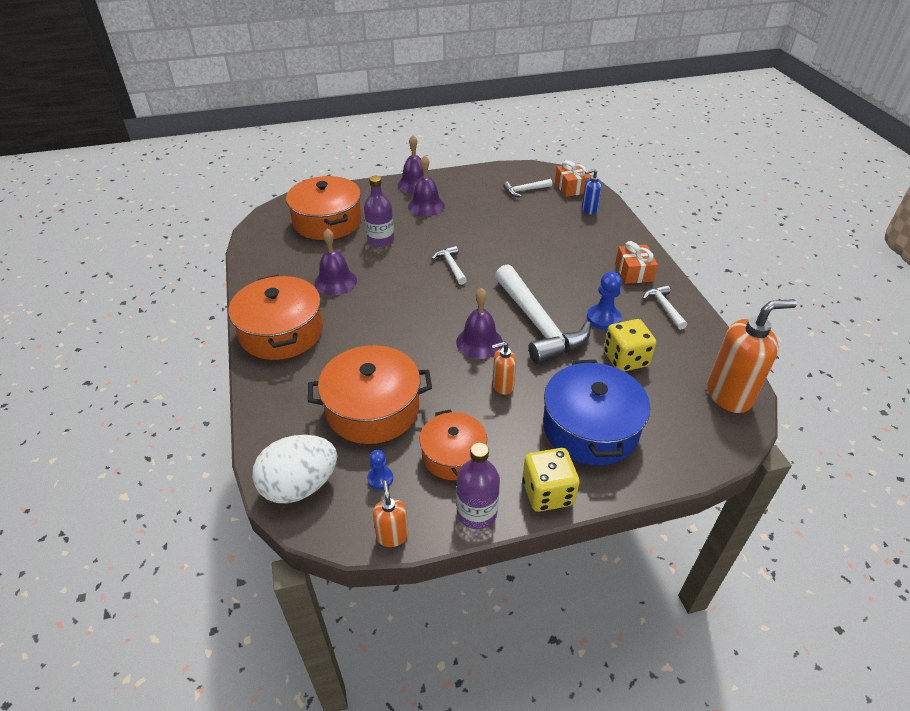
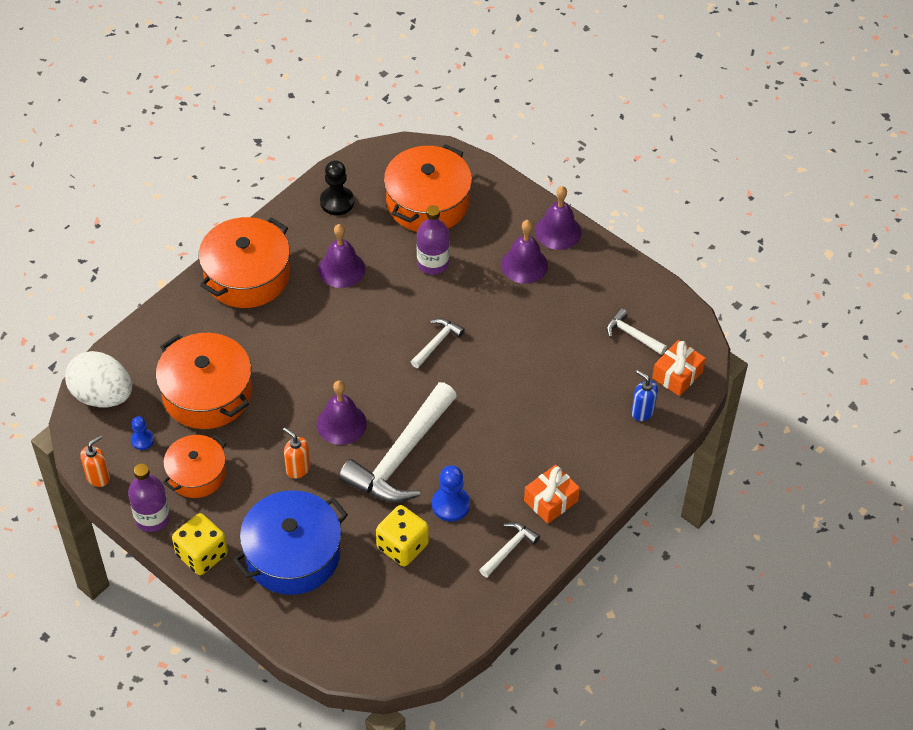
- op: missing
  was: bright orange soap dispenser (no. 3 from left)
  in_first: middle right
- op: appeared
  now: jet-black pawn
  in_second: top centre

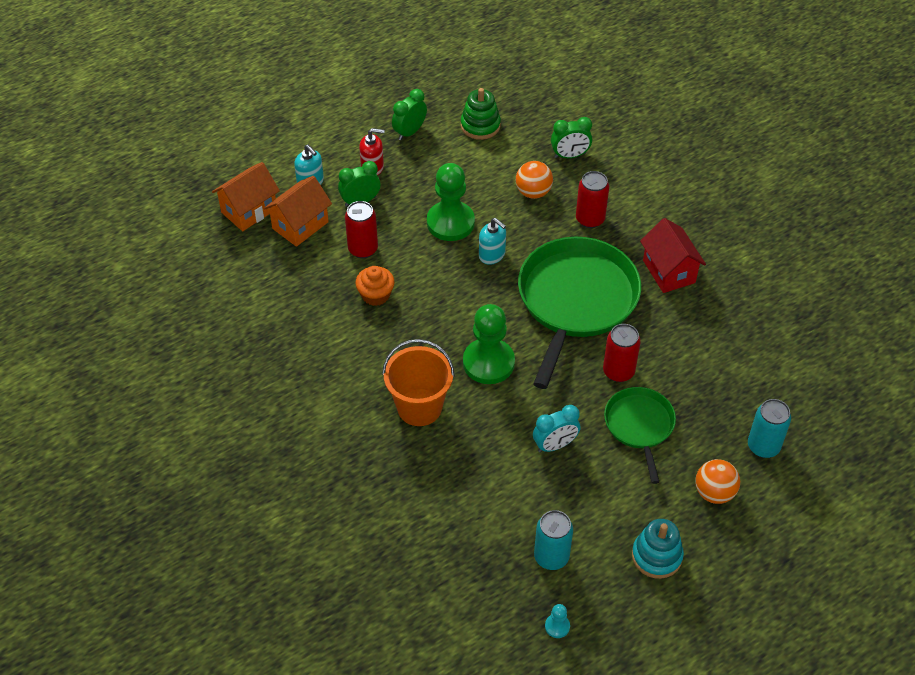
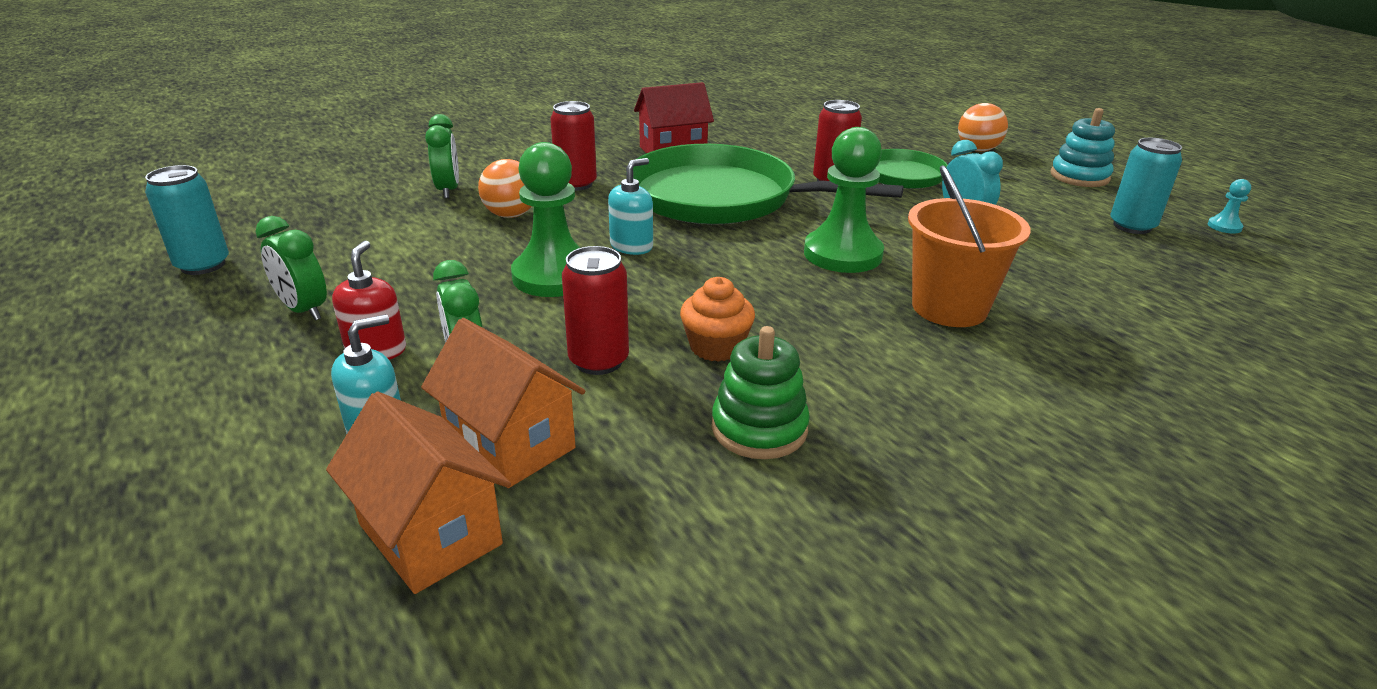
- op: relocated
  was: leaf-green stacking toy
  in_first: top centre
  in_second: centre
- op: relocated
  was: teal soda can (no. 2 from left in the first image)
  now: teal soda can (no. 1 from left)
  in_first: middle right
  in_second: top left

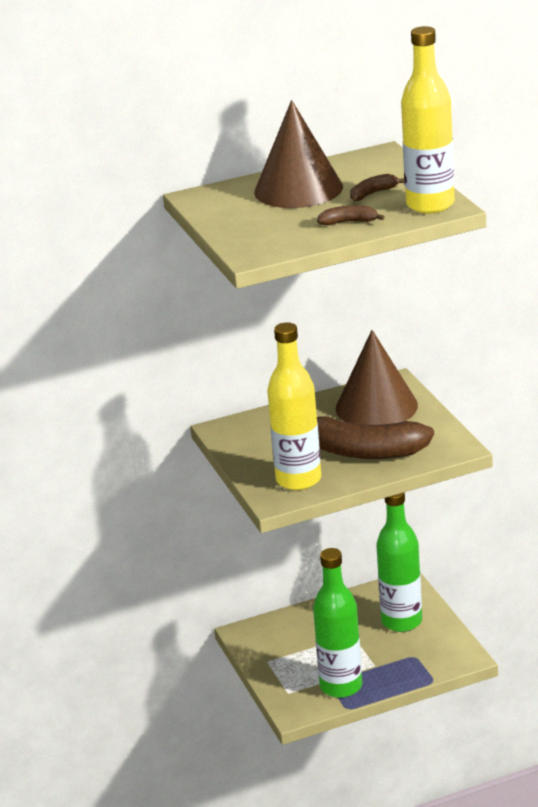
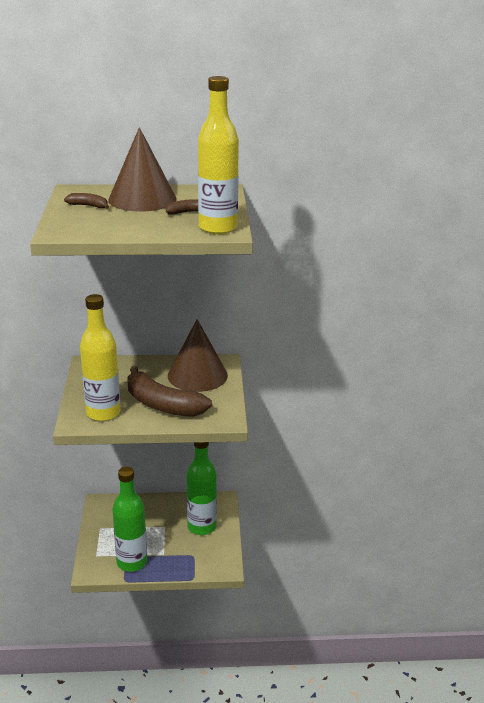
- op: relocated
  was: dark brown toy banana (no. 1 from left)
  in_first: top centre
  in_second: top left

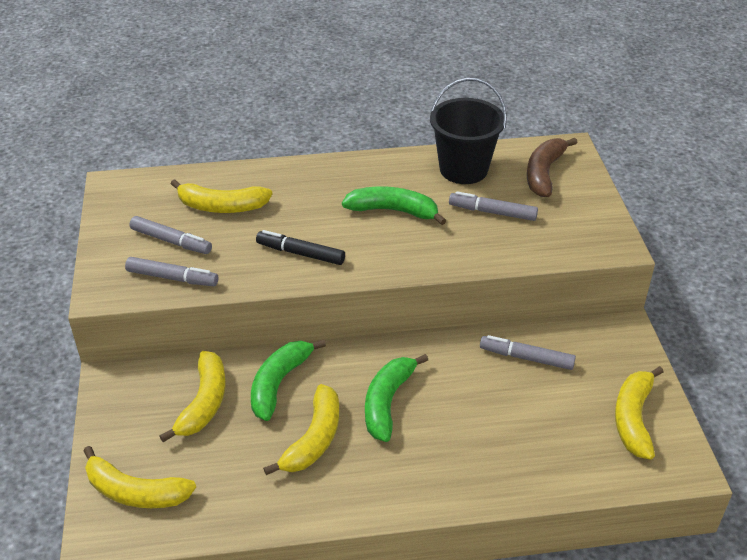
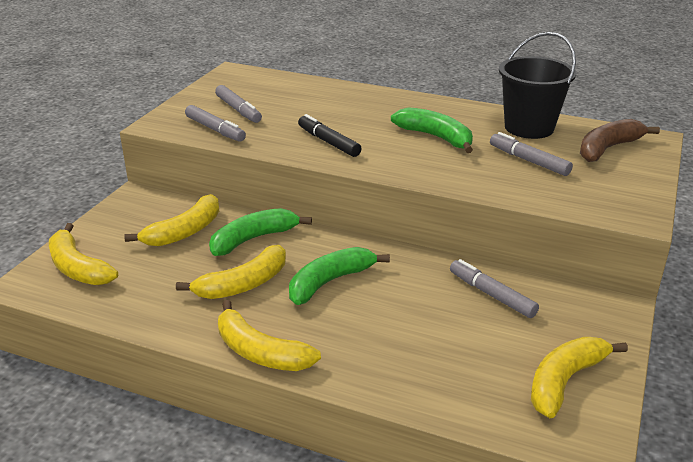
- op: relocated
  was: bright yellow toy banana (no. 3 from left in the first image)
  now: bright yellow toy banana (no. 4 from left)
  in_first: middle left
  in_second: bottom centre

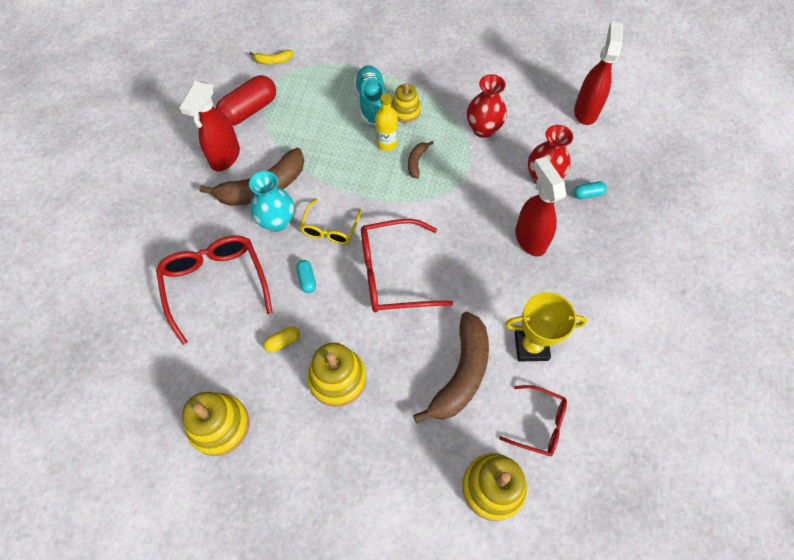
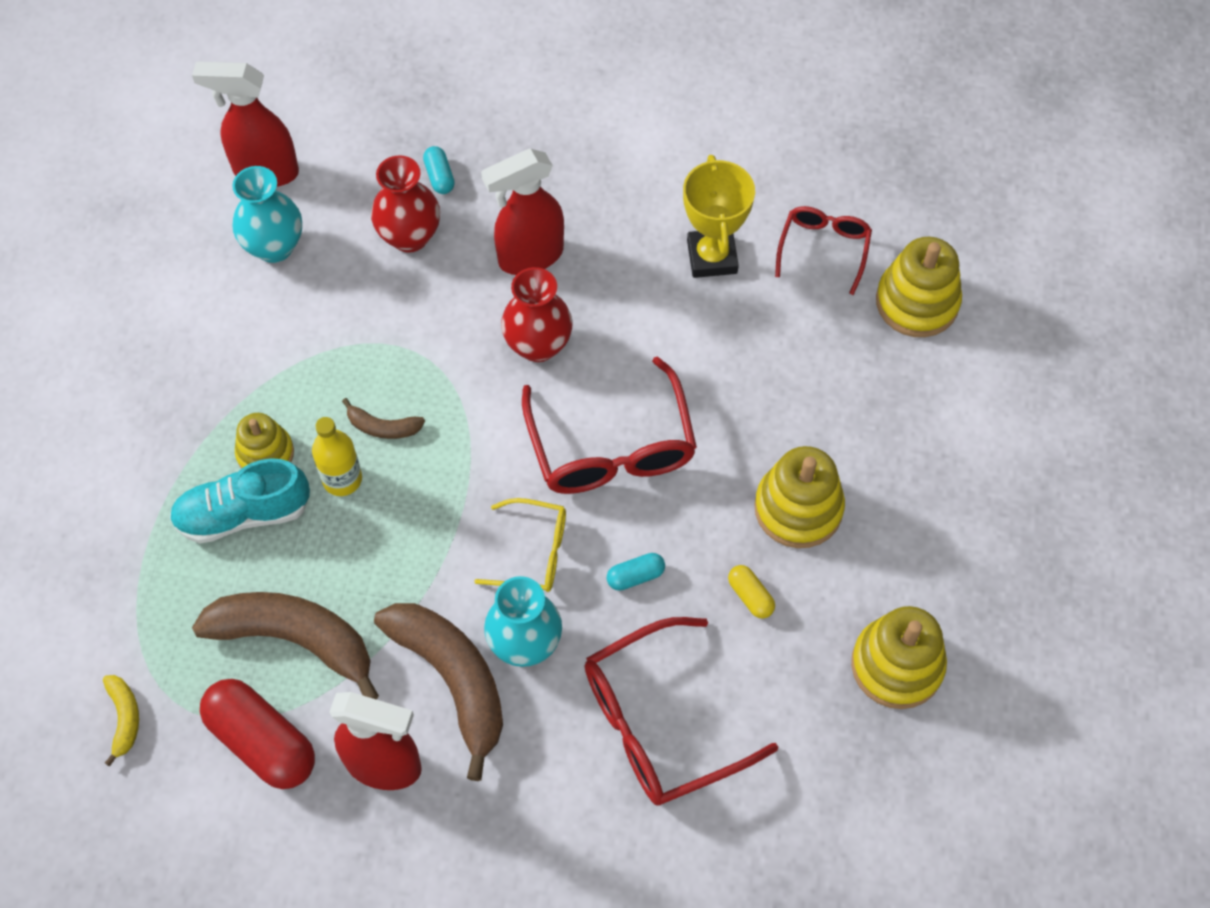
- op: appeared
  now: teal vase (no. 1 from left)
  in_second: top left
- op: relocated
  was: dark brown toy banana (no. 3 from left in the first image)
  now: dark brown toy banana (no. 1 from left)
  in_first: centre
  in_second: bottom left
- op: relocated
  was: red vase (no. 1 from left in the first image)
  now: red vase (no. 2 from left)
  in_first: top centre
  in_second: centre

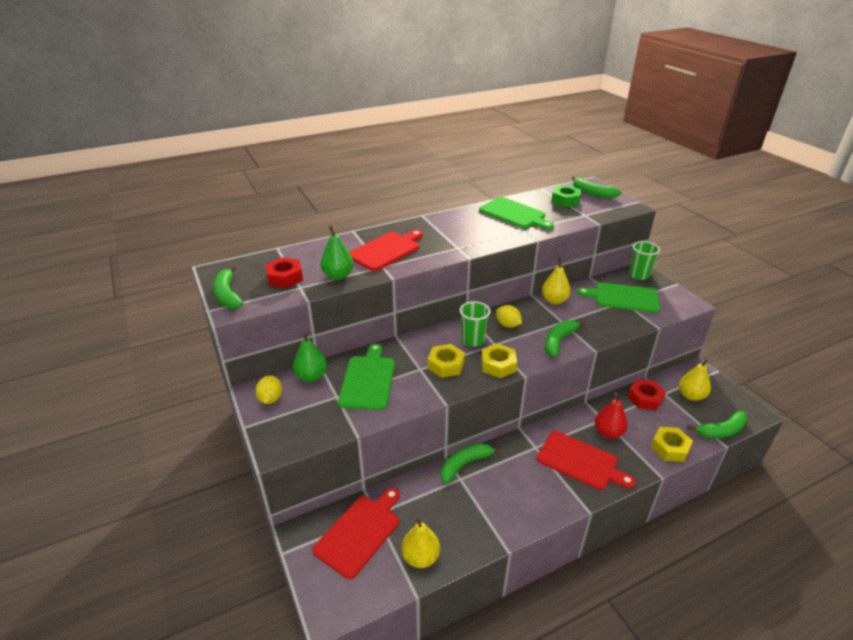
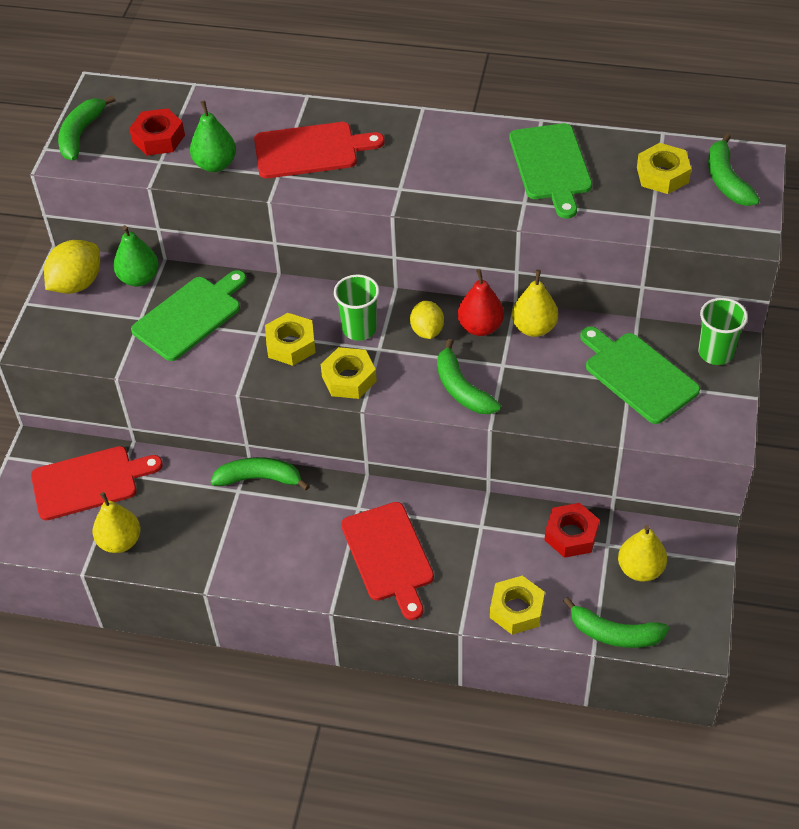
- op: relocated
  was: red toy pear
  in_first: middle right
  in_second: centre
- op: colour
  was: leaf-green nut
  now: bright yellow nut (no. 4 from left)
  in_first: top centre
  in_second: top right
- op: spun
  was: leaf-green toy banana (no. 3 from left)
  in_first: centre
  in_second: centre
  clockwise: -105
- op: size
  was: bright yellow toy lemon (no. 1 from left)
  in_first: middle left
  in_second: top left
  ratio: 1.53

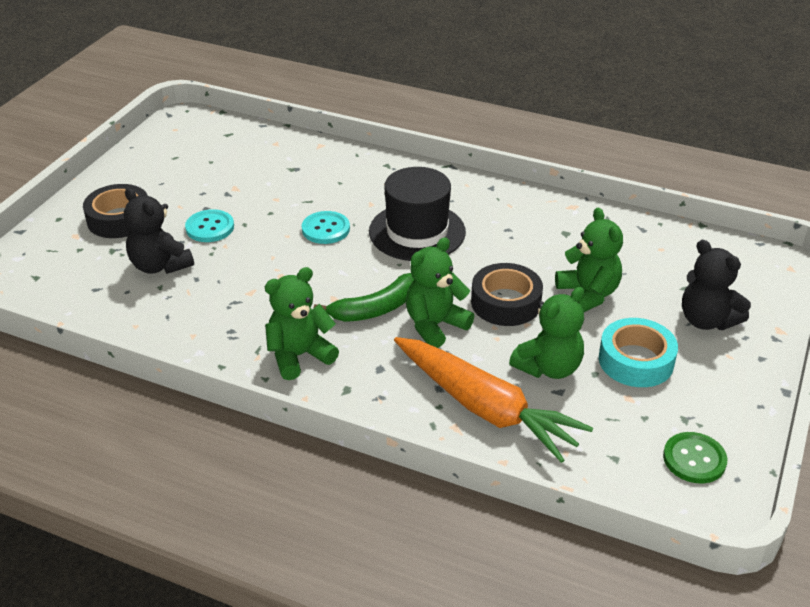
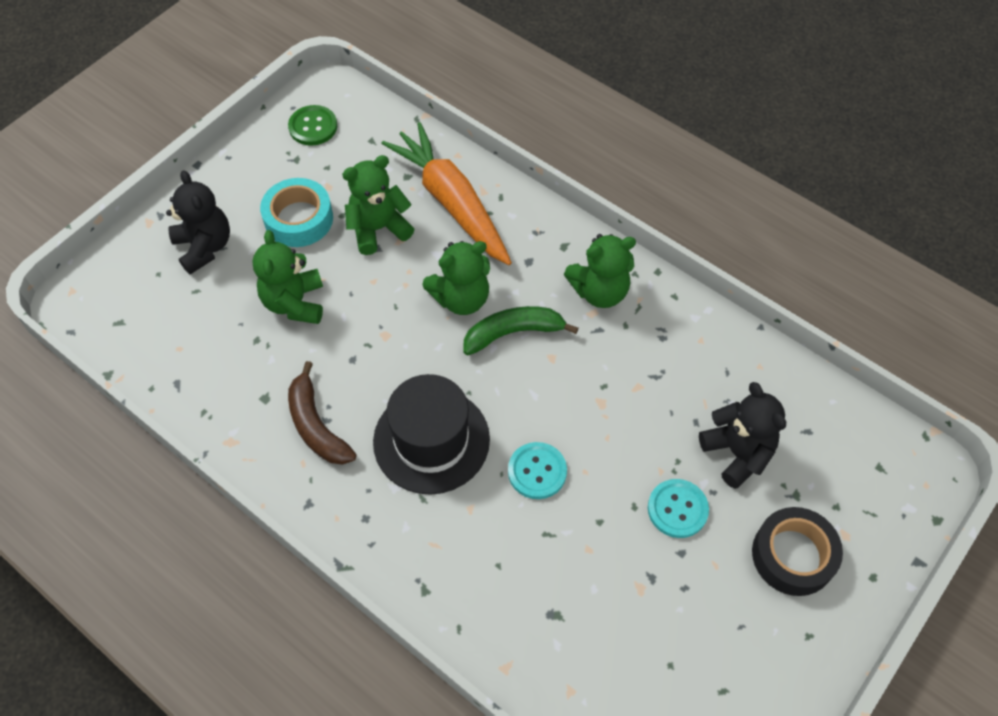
- op: missing
  was: jet-black sticky tape (no. 2 from left)
  in_first: centre
- op: appeared
  now: dark brown toy banana
  in_second: middle left

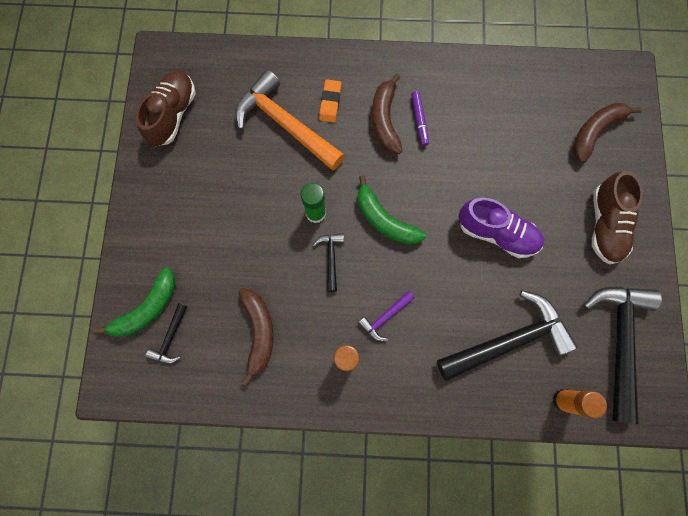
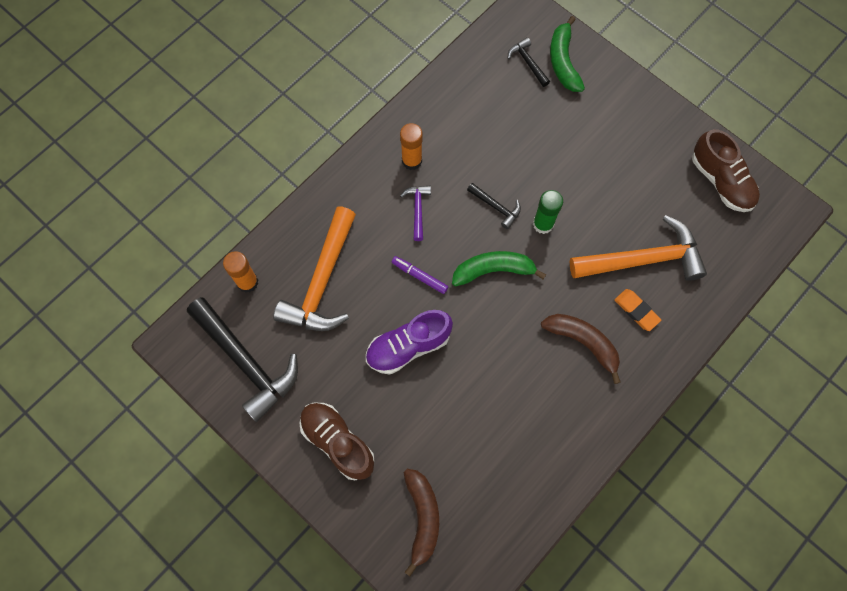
- op: missing
  was: dark brown toy banana (no. 1 from left)
  in_first: centre
- op: relocated
  was: purple felt pen
  in_first: top centre
  in_second: centre
- op: colour
  was: jet-black carpenter's hammer (no. 3 from left)
  now: bright orange carpenter's hammer (no. 1 from left)
  in_first: middle right
  in_second: centre

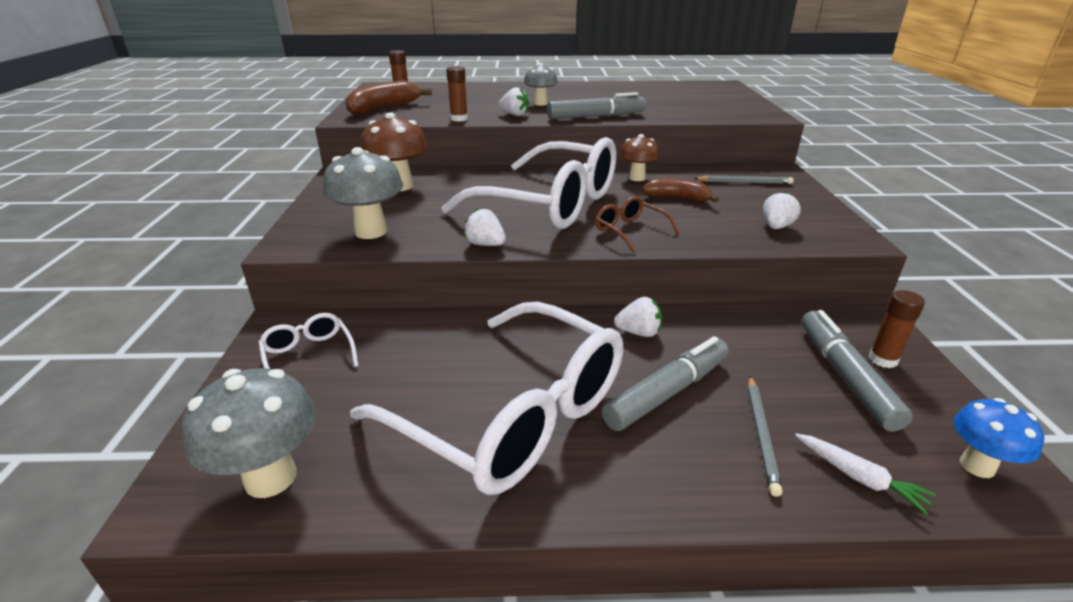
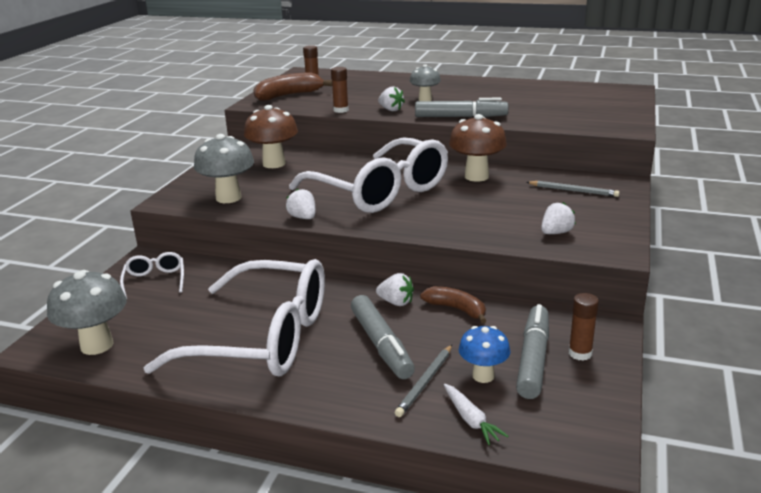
- op: missing
  was: dark brown glasses
  in_first: centre
- op: relocated
  was: dark brown toy banana (no. 2 from left)
  in_first: top centre
  in_second: centre
- op: relocated
  was: blue mushroom
  in_first: bottom right
  in_second: bottom centre
- op: spun
  was: white glasses (no. 2 from left)
  in_first: centre
  in_second: middle left
  clockwise: -45
- op: spun
  was: gray felt pen (no. 2 from left in the first image)
  in_first: centre
  in_second: bottom centre
  clockwise: 90
- op: size
  was: dark brown mushroom (no. 2 from left)
  in_first: top centre
  in_second: top centre
  ratio: 1.59

